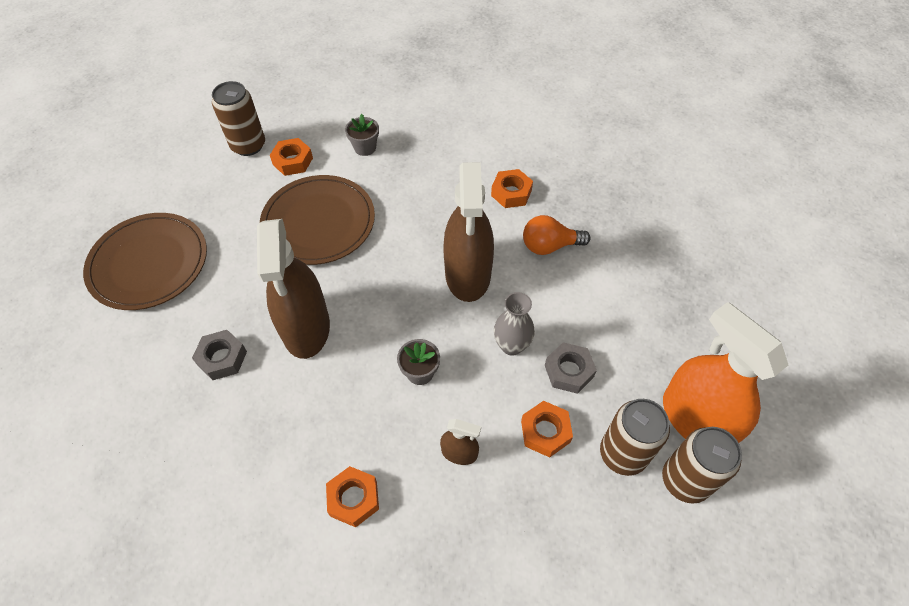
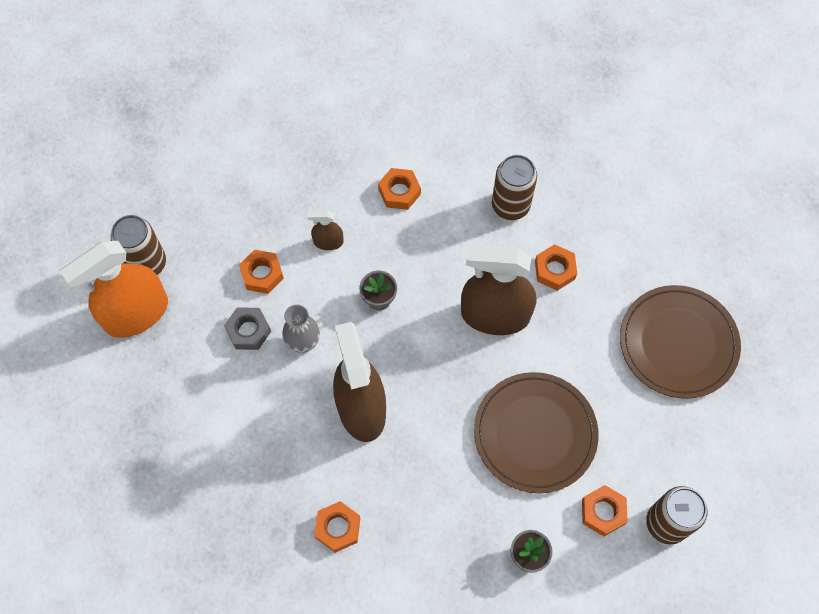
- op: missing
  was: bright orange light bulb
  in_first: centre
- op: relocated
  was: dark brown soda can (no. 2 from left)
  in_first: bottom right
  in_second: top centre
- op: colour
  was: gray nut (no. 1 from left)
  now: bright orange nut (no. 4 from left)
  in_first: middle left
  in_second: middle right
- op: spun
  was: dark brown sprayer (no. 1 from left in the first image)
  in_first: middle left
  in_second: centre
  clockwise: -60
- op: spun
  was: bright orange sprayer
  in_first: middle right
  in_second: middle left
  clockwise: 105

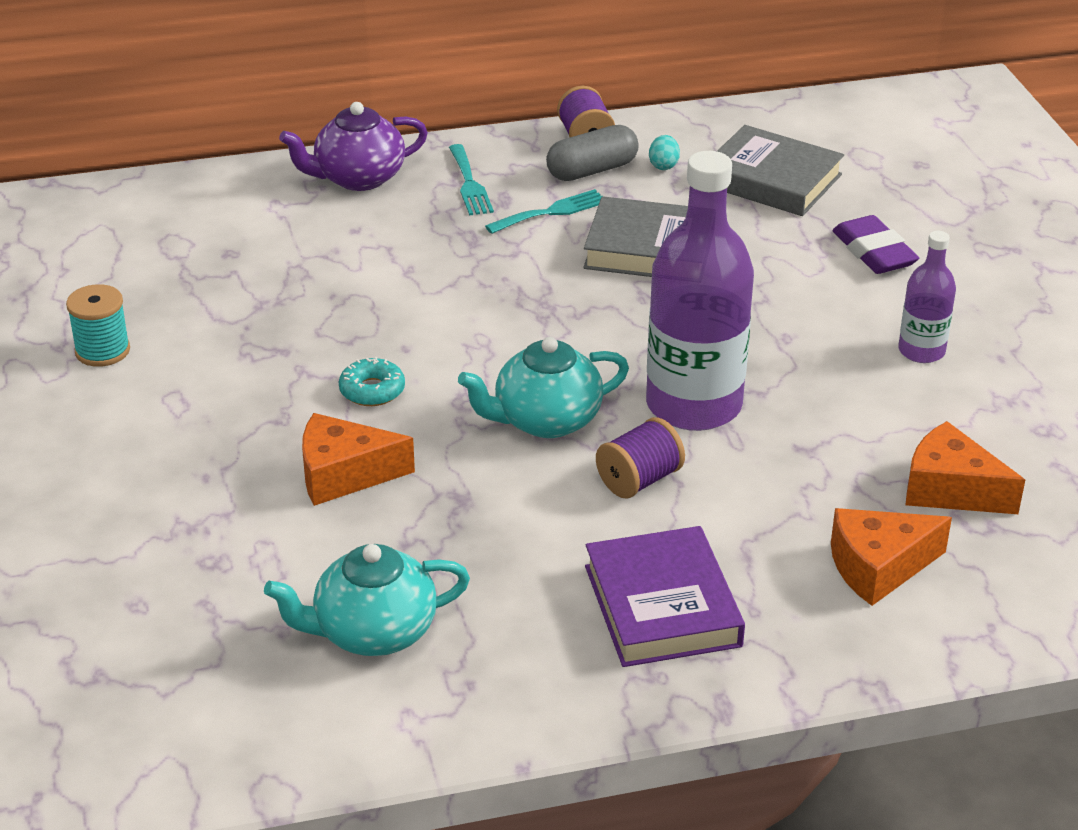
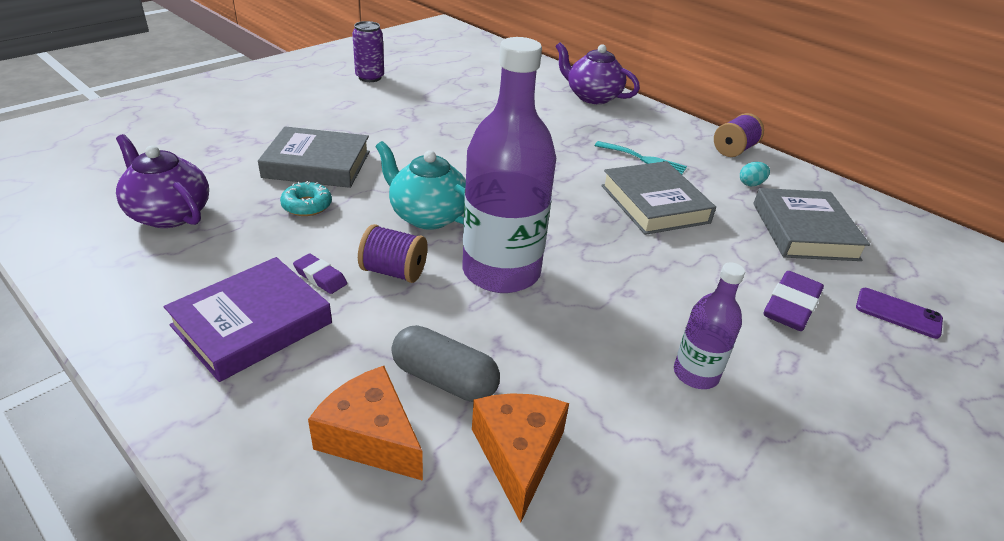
- op: missing
  was: teal fork (no. 1 from left)
  in_first: top centre
- op: appeared
  now: purple pencil eraser (no. 1 from left)
  in_second: middle left
- op: appeared
  now: purple smartphone
  in_second: middle right
- op: relocated
  was: teal donut
  in_first: centre
  in_second: middle left
- op: relocated
  was: gray pill shape
  in_first: top centre
  in_second: bottom centre
- op: exchanged
  was: teal spool
  now: purple soda can
  in_first: middle left
  in_second: top centre
- op: exchanged
  was: bright orange cheese (no. 1 from left)
  now: gray hardcover (no. 1 from left)
  in_first: middle left
  in_second: top left
- op: colour
  was: teal tea pot (no. 1 from left)
  now: purple tea pot (no. 1 from left)
  in_first: bottom centre
  in_second: middle left

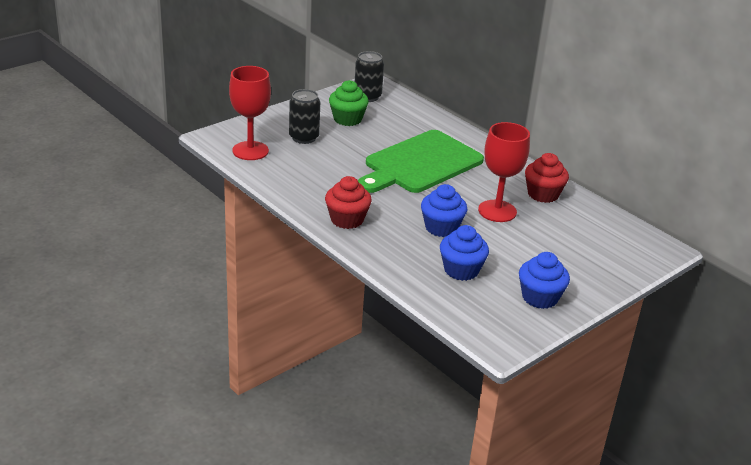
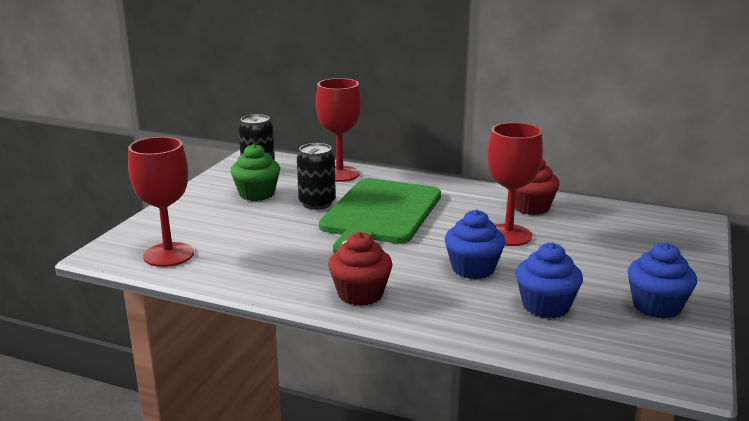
- op: appeared
  now: red goblet (no. 2 from left)
  in_second: top centre
- op: relocated
  was: jet-black soda can (no. 1 from left in the first image)
  now: jet-black soda can (no. 2 from left)
  in_first: top centre
  in_second: centre

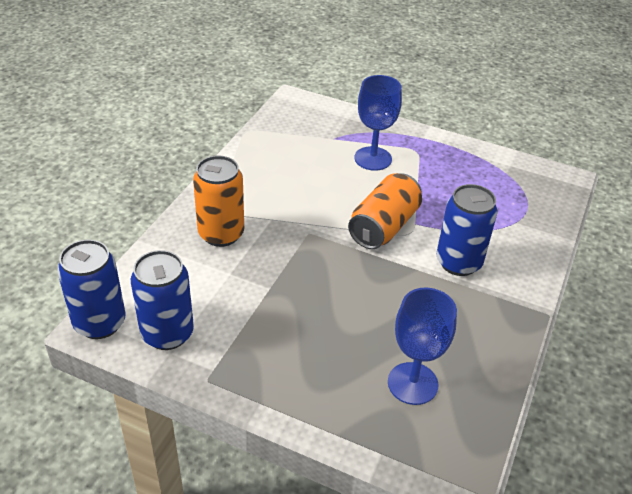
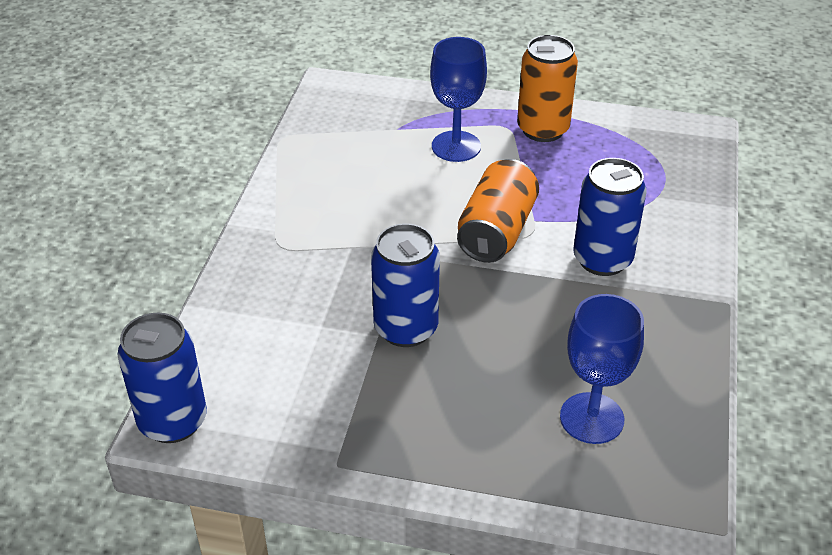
- op: relocated
  was: blue soda can (no. 2 from left)
  in_first: middle left
  in_second: centre
- op: relocated
  was: bright orange soda can (no. 1 from left in the first image)
  now: bright orange soda can (no. 2 from left)
  in_first: centre
  in_second: top centre

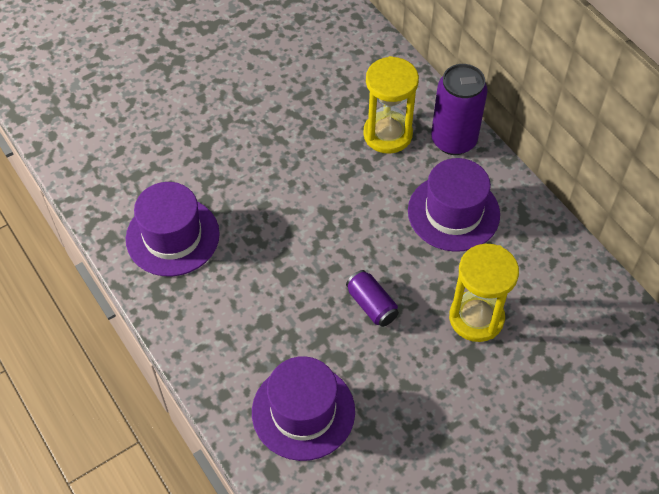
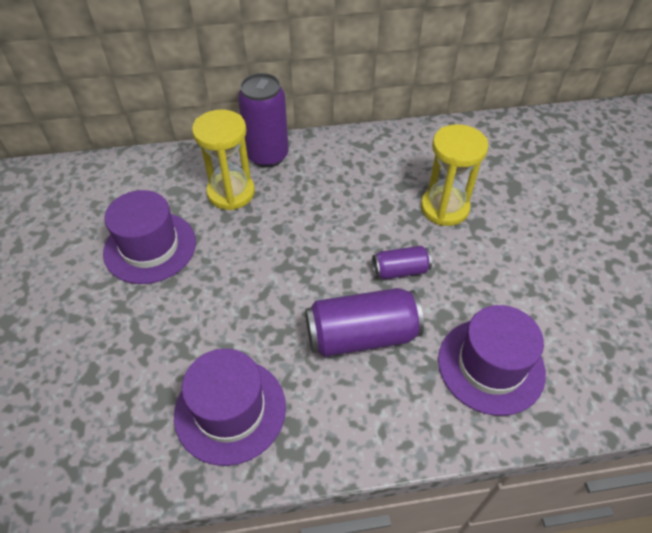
- op: appeared
  now: purple soda can (no. 2 from left)
  in_second: centre
- op: relocated
  was: purple tall hat (no. 3 from left in the first image)
  now: purple tall hat (no. 1 from left)
  in_first: middle right
  in_second: middle left

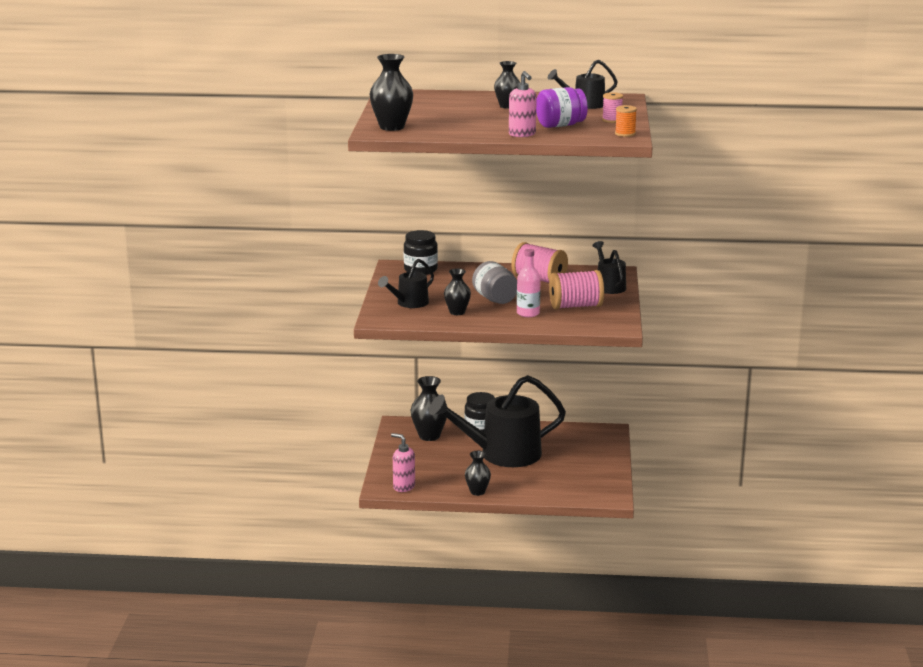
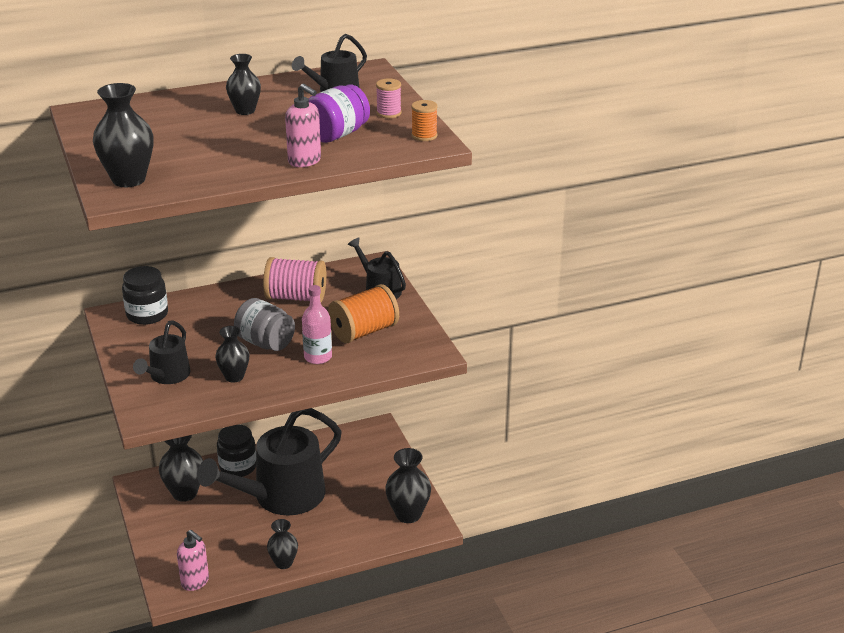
- op: appeared
  now: jet-black vase (no. 6 from left)
  in_second: bottom centre
- op: colour
  was: rose-pink spool (no. 2 from left)
  now: bright orange spool (no. 1 from left)
  in_first: centre
  in_second: centre
- op: spun
  was: rose-pink soap dispenser (no. 1 from left)
  in_first: bottom centre
  in_second: bottom left
  clockwise: -150

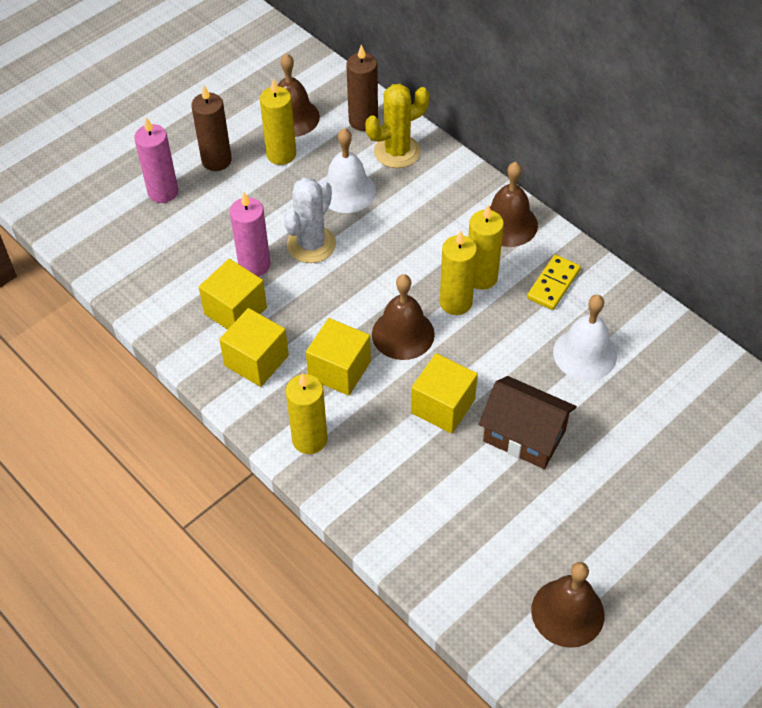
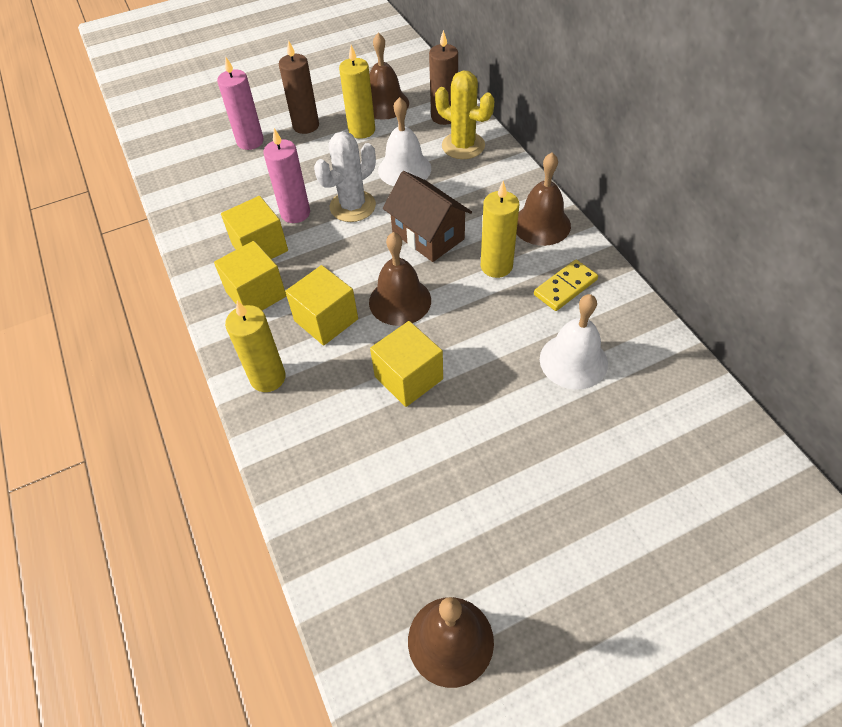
- op: missing
  was: bright yellow candle (no. 3 from left)
  in_first: centre
- op: relocated
  was: dark brown house
  in_first: middle right
  in_second: top centre
- op: spun
  was: bright yellow saguaro cactus
  in_first: top centre
  in_second: top centre
  clockwise: 45

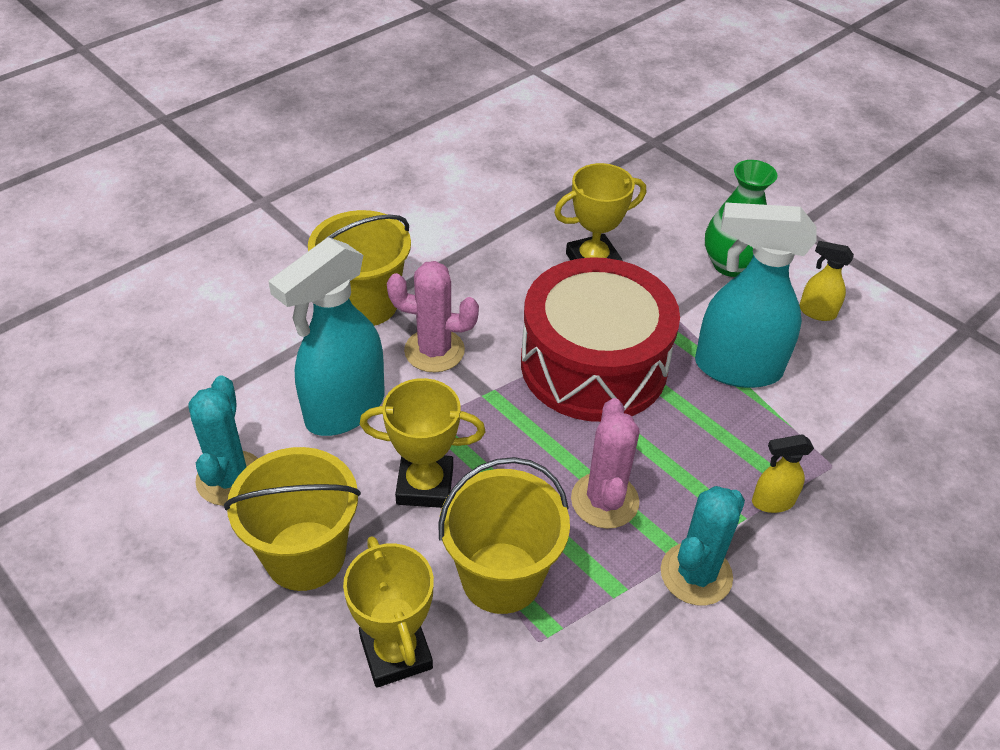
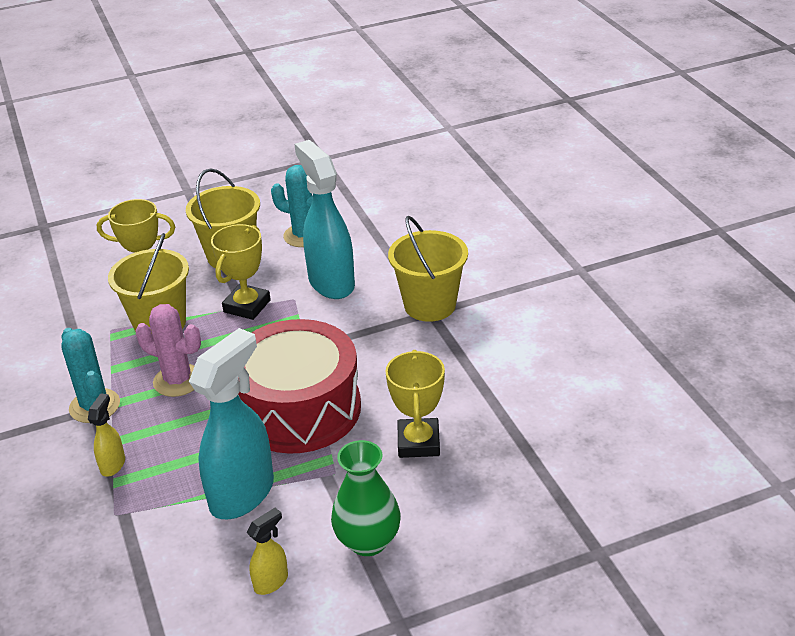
- op: missing
  was: rose-pink saguaro cactus (no. 1 from left)
  in_first: centre

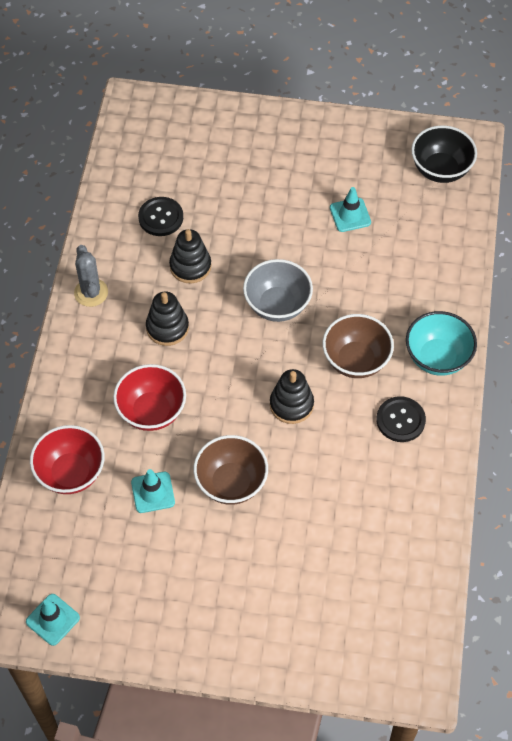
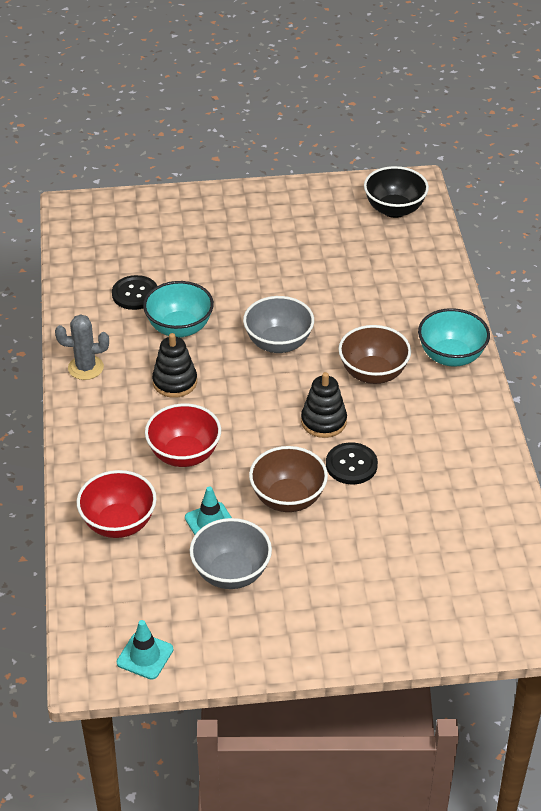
- op: missing
  was: teal road cone (no. 3 from left)
  in_first: top right
- op: appeared
  now: gray deep dish (no. 1 from left)
  in_second: bottom centre
- op: relocated
  was: jet-black sewing button (no. 2 from left)
  in_first: middle right
  in_second: centre
- op: exchanged
  was: jet-black stacking toy (no. 2 from left)
  now: teal deep dish (no. 1 from left)
  in_first: centre
  in_second: middle left
- op: spun
  was: gray saguaro cactus
  in_first: middle left
  in_second: middle left
  clockwise: -60

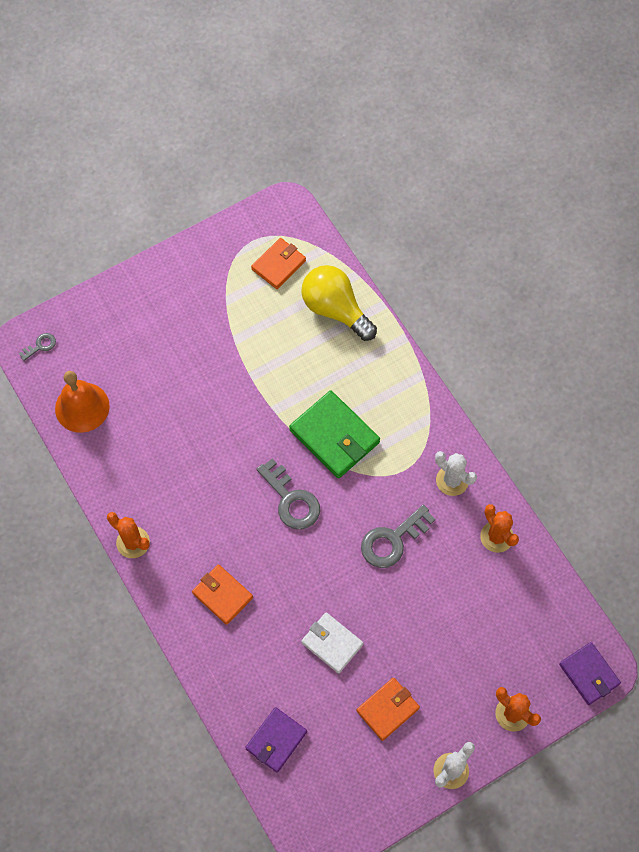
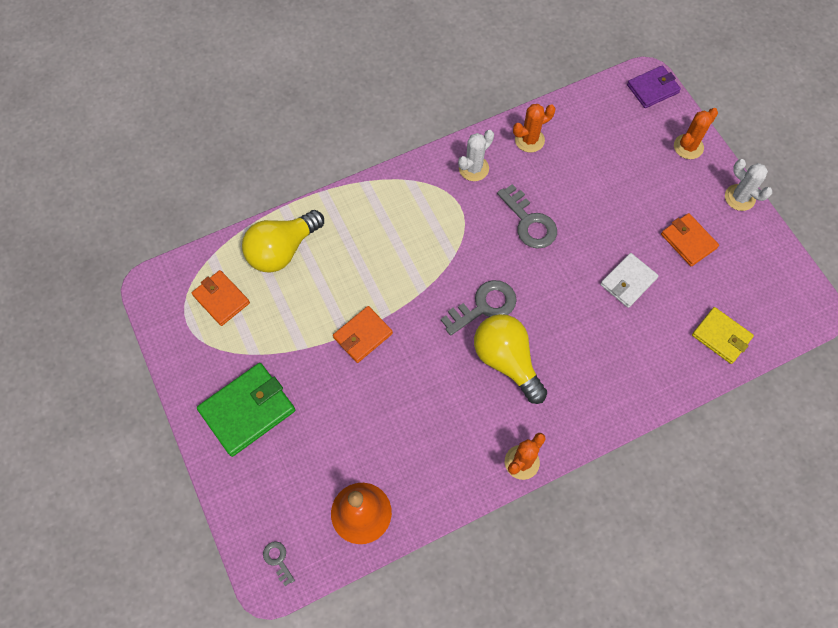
- op: appeared
  now: bright yellow light bulb (no. 2 from left)
  in_second: centre
- op: relocated
  was: bright orange billfold (no. 1 from left in the first image)
  now: bright orange billfold (no. 2 from left)
  in_first: bottom centre
  in_second: centre
- op: relocated
  was: leaf-green billfold
  in_first: centre
  in_second: middle left
- op: colour
  was: purple billfold (no. 1 from left)
  now: bright yellow billfold
  in_first: bottom centre
  in_second: middle right

